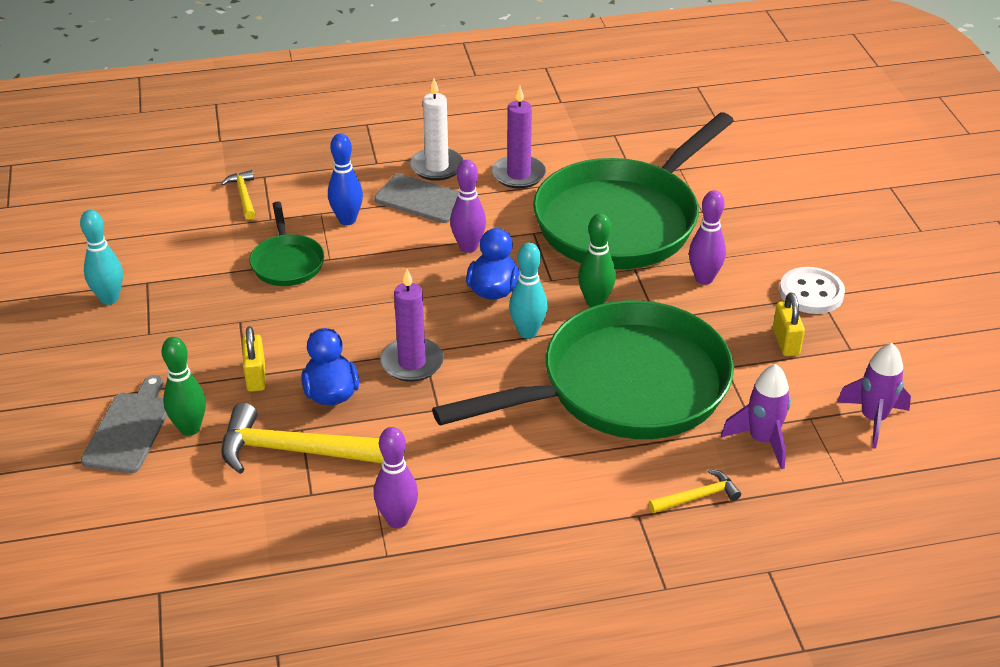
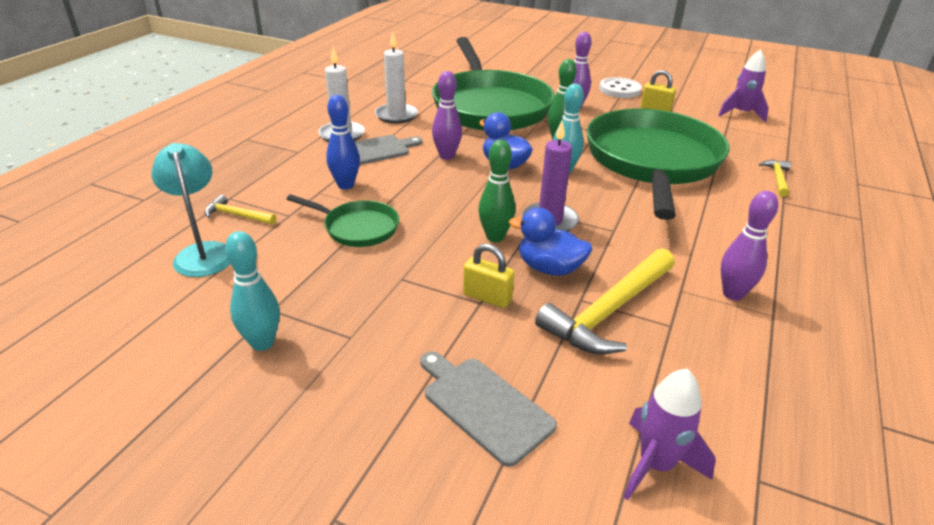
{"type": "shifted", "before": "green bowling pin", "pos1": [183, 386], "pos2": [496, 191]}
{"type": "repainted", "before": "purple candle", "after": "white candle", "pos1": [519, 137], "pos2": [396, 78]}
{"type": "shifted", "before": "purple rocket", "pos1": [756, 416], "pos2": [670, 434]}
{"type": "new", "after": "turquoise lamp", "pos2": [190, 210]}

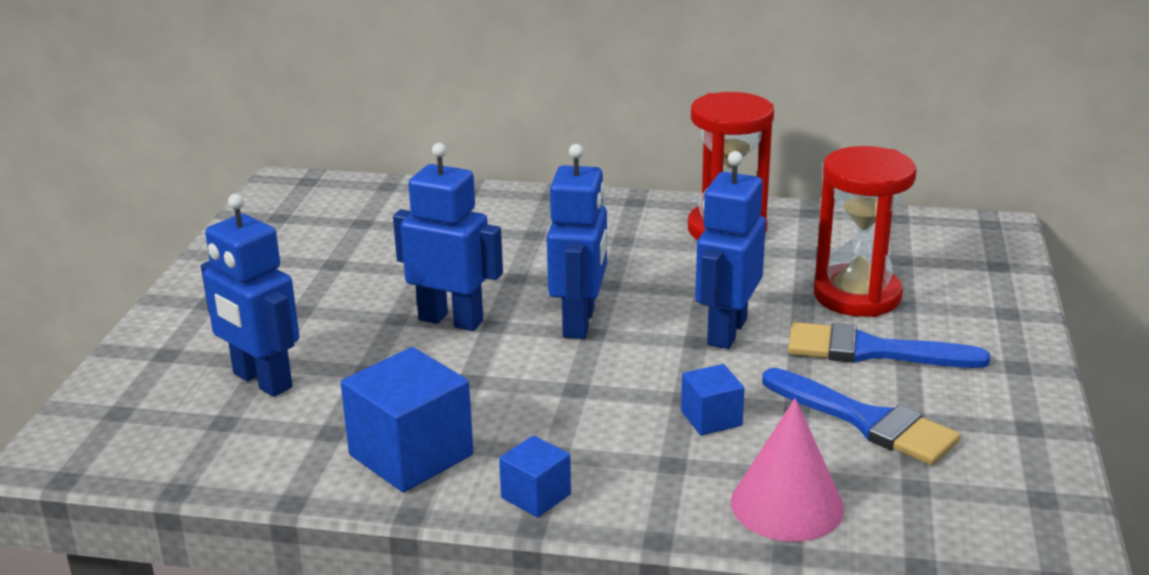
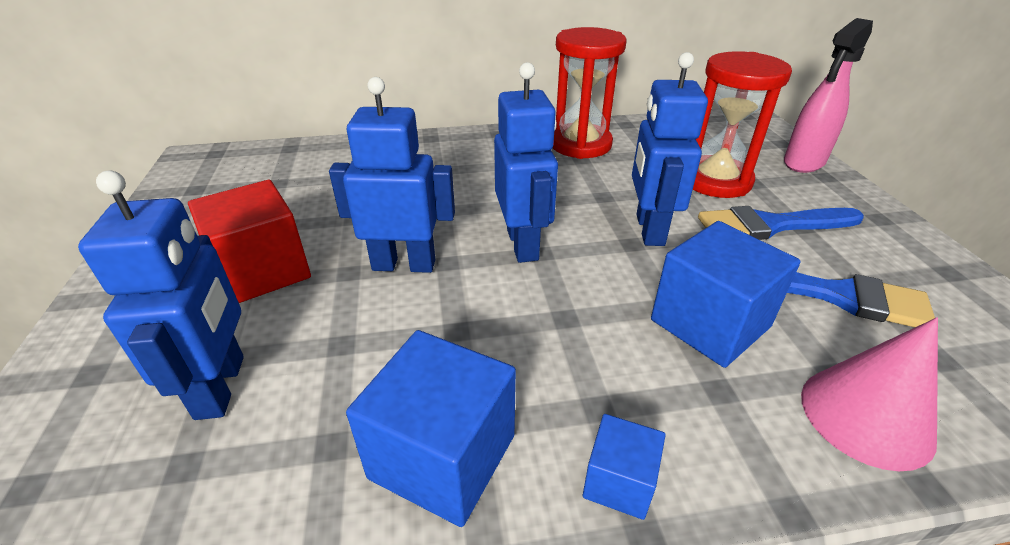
{"type": "rotated", "before": "blue robot", "pos1": [250, 295], "pos2": [161, 295], "turn": -120}
{"type": "scaled", "before": "blue cube", "pos1": [713, 399], "pos2": [726, 294], "scale": 1.87}
{"type": "new", "after": "red cube", "pos2": [249, 241]}
{"type": "new", "after": "pink spray bottle", "pos2": [828, 95]}

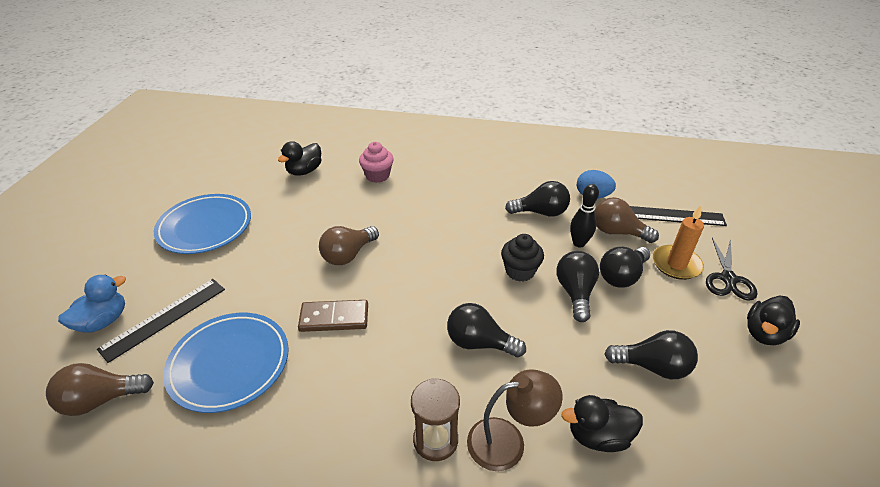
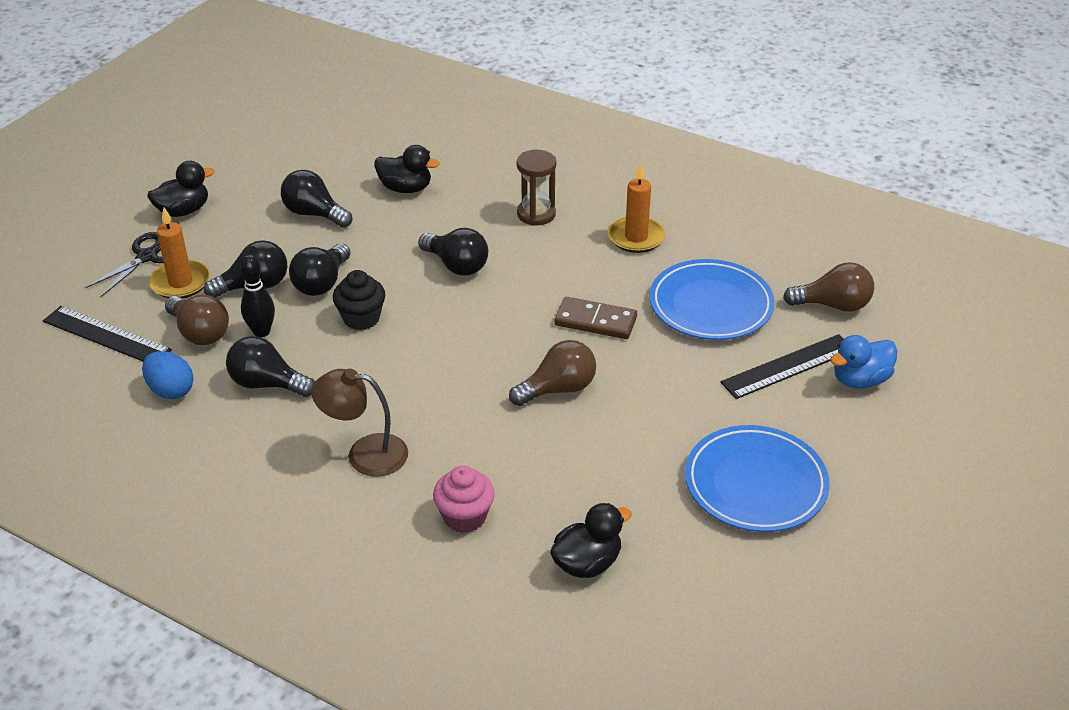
{"type": "shifted", "before": "brown lamp", "pos1": [515, 420], "pos2": [359, 422]}
{"type": "new", "after": "orange candle", "pos2": [636, 208]}

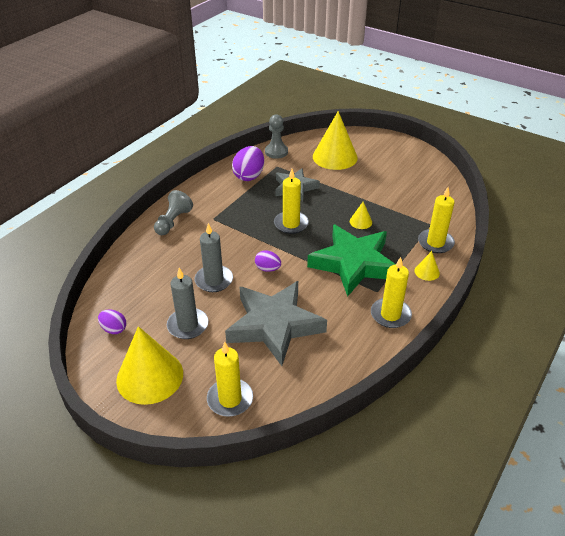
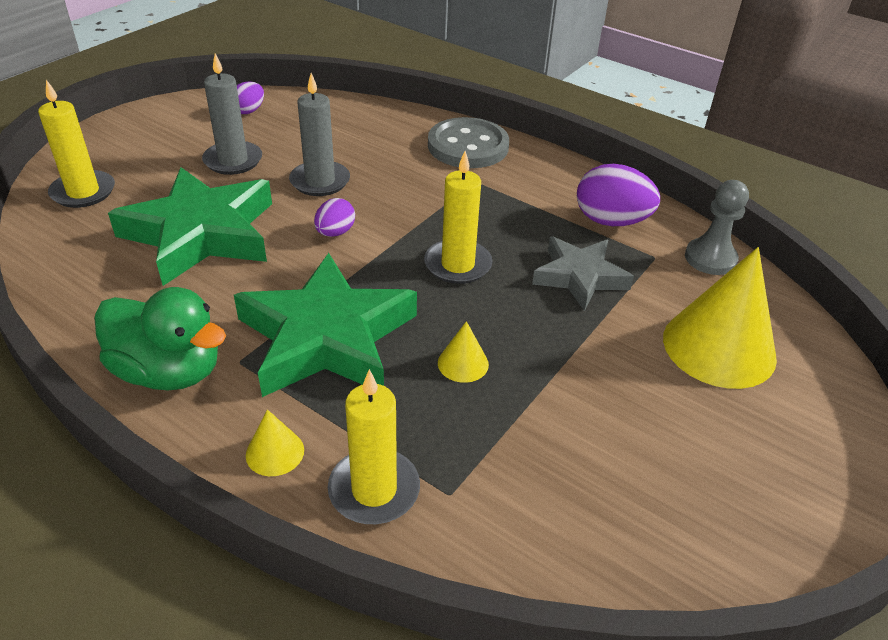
{"type": "gone", "before": "yellow cone", "pos1": [149, 365]}
{"type": "swapped", "before": "grey pawn", "after": "grey button", "pos1": [173, 212], "pos2": [468, 142]}
{"type": "repainted", "before": "grey star", "after": "green star", "pos1": [276, 323], "pos2": [190, 226]}
{"type": "swapped", "before": "yellow candle", "after": "green duck", "pos1": [391, 292], "pos2": [160, 338]}

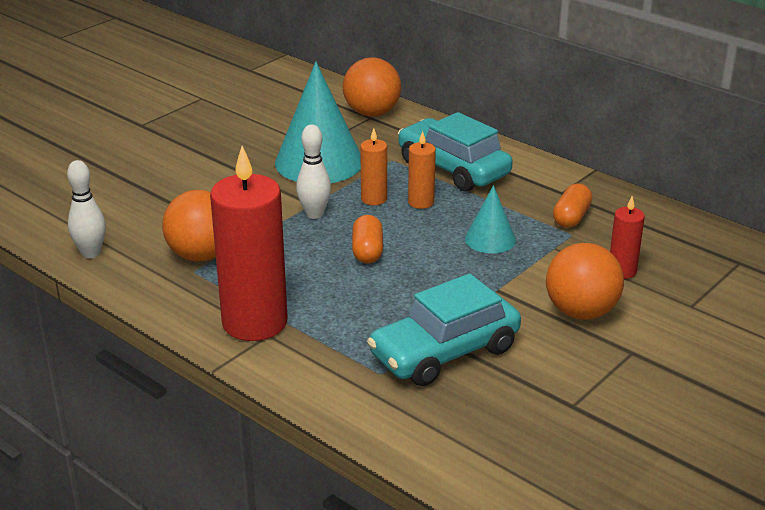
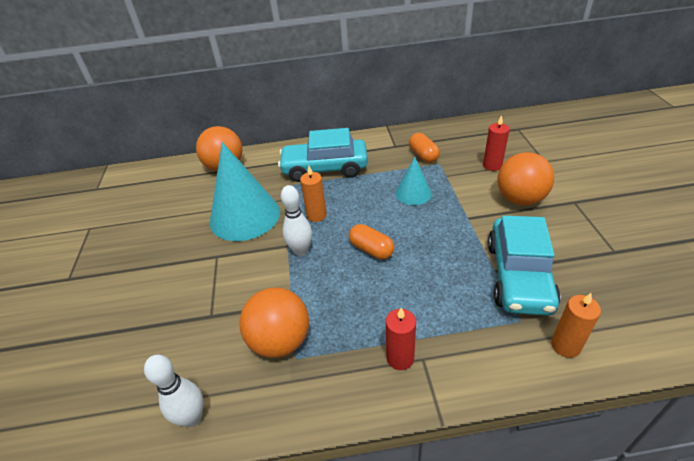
{"type": "scaled", "before": "red candle", "pos1": [249, 243], "pos2": [401, 339], "scale": 0.47}
{"type": "shifted", "before": "orange candle", "pos1": [422, 170], "pos2": [576, 325]}

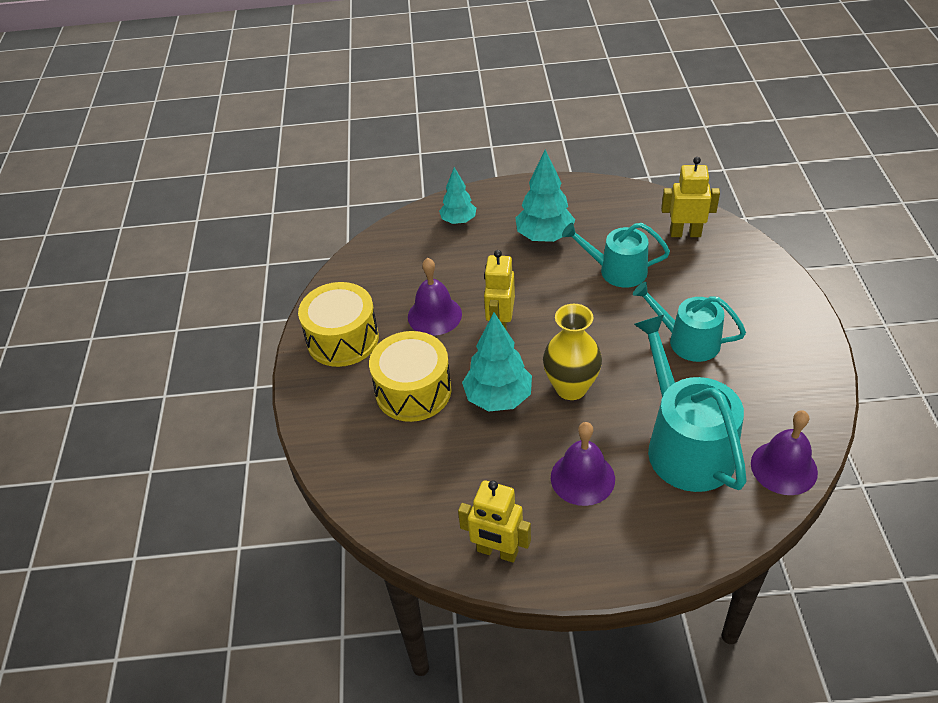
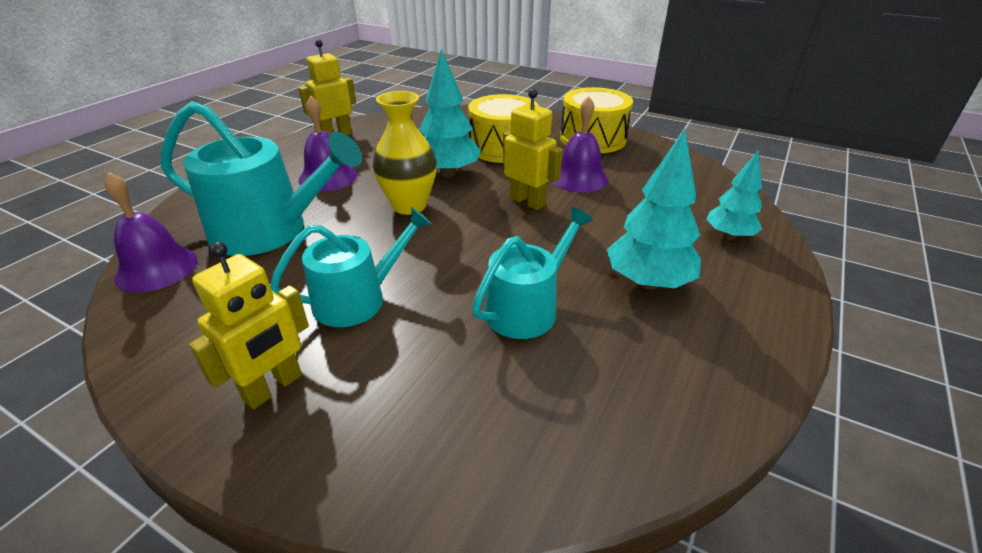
{"type": "shifted", "before": "yellow robot", "pos1": [690, 197], "pos2": [249, 325]}

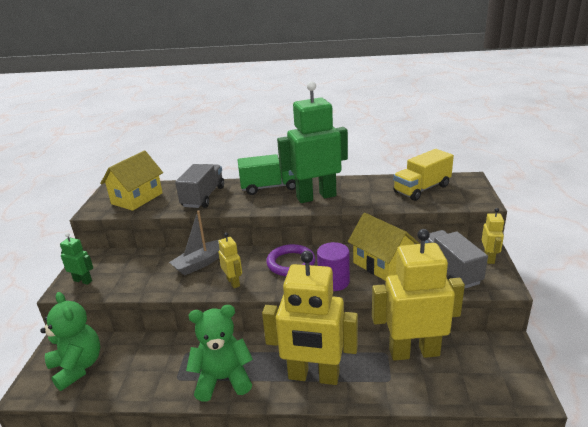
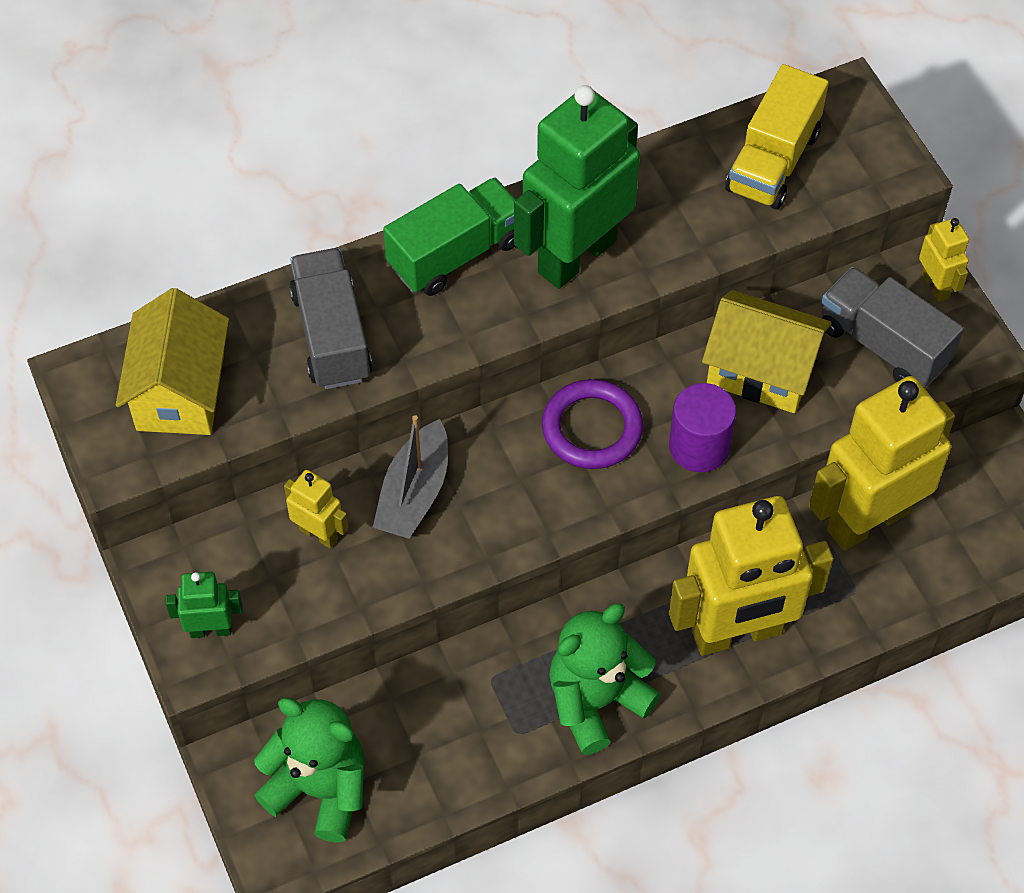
{"type": "shifted", "before": "yellow robot", "pos1": [230, 260], "pos2": [316, 509]}

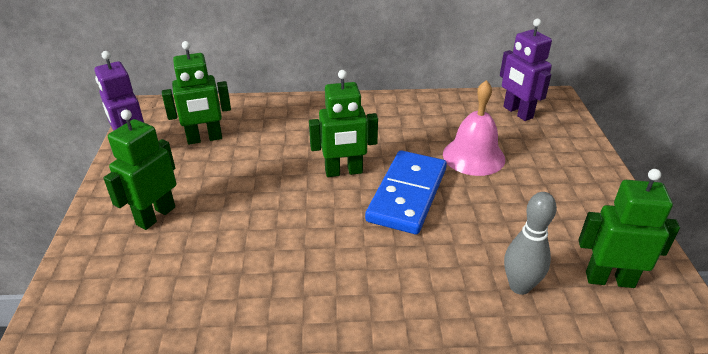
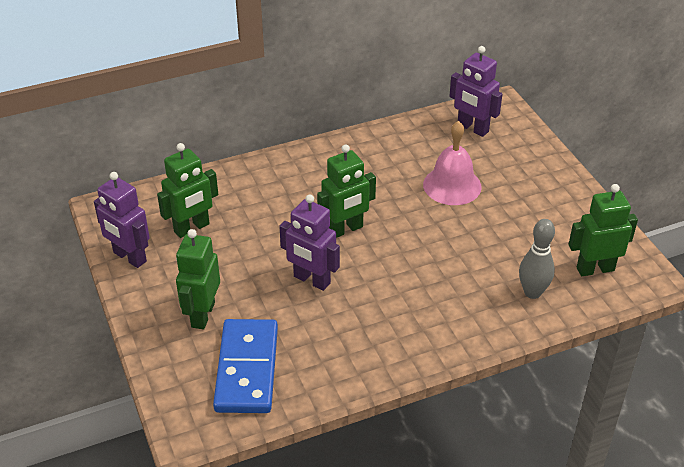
{"type": "shifted", "before": "blue domino", "pos1": [406, 192], "pos2": [245, 366]}
{"type": "new", "after": "purple robot", "pos2": [309, 242]}

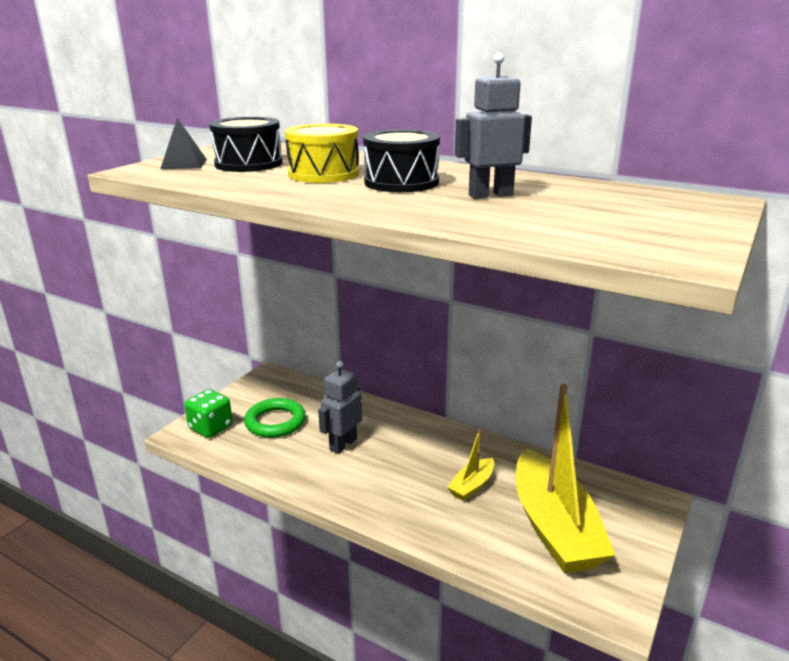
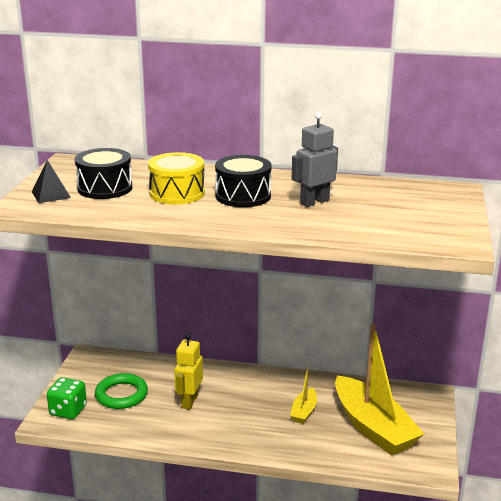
{"type": "repainted", "before": "grey robot", "after": "yellow robot", "pos1": [340, 407], "pos2": [188, 371]}

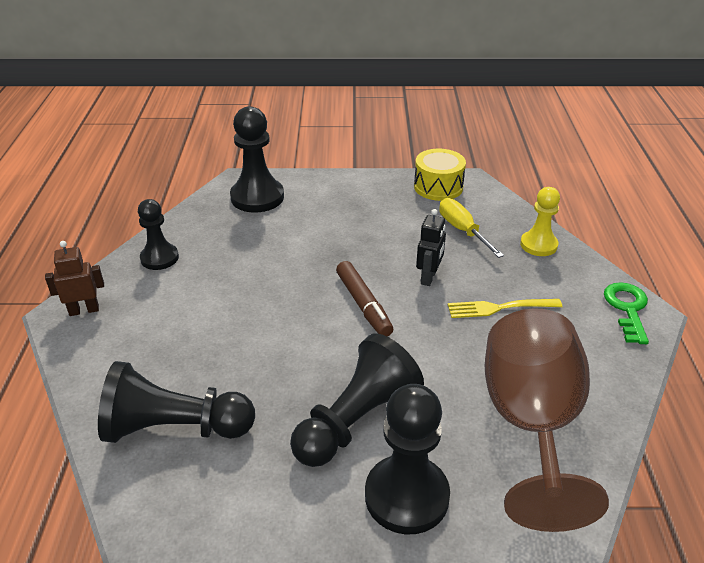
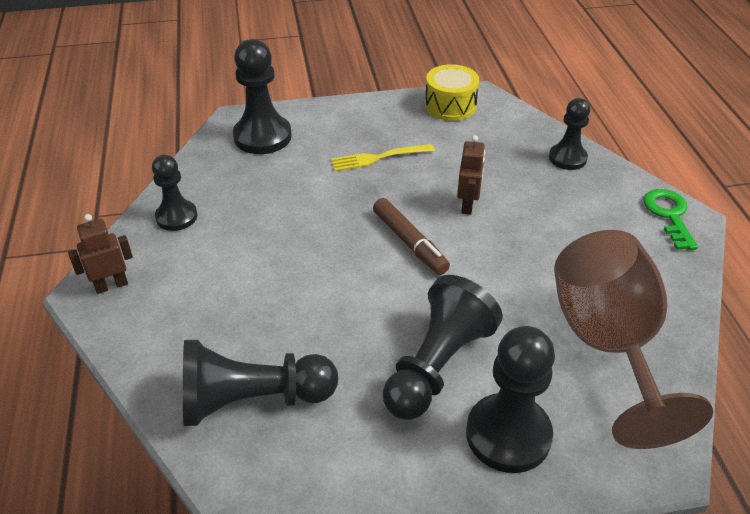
{"type": "repainted", "before": "black robot", "after": "brown robot", "pos1": [431, 247], "pos2": [471, 175]}
{"type": "gone", "before": "yellow screwdriver", "pos1": [471, 228]}
{"type": "shifted", "before": "yellow fork", "pos1": [505, 308], "pos2": [383, 157]}
{"type": "repainted", "before": "yellow pawn", "after": "black pawn", "pos1": [540, 221], "pos2": [569, 134]}

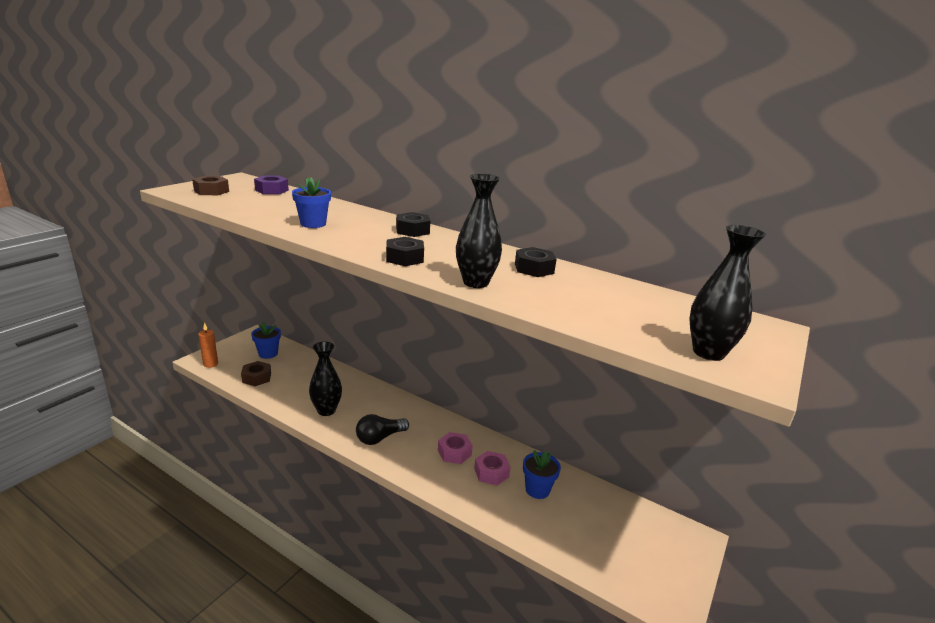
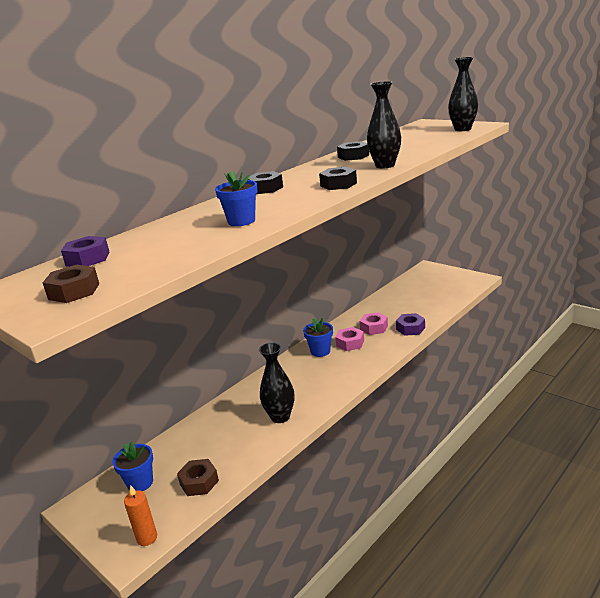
{"type": "gone", "before": "black light bulb", "pos1": [382, 429]}
{"type": "shifted", "before": "blue flower pot", "pos1": [542, 474], "pos2": [318, 337]}
{"type": "new", "after": "purple nut", "pos2": [410, 324]}

